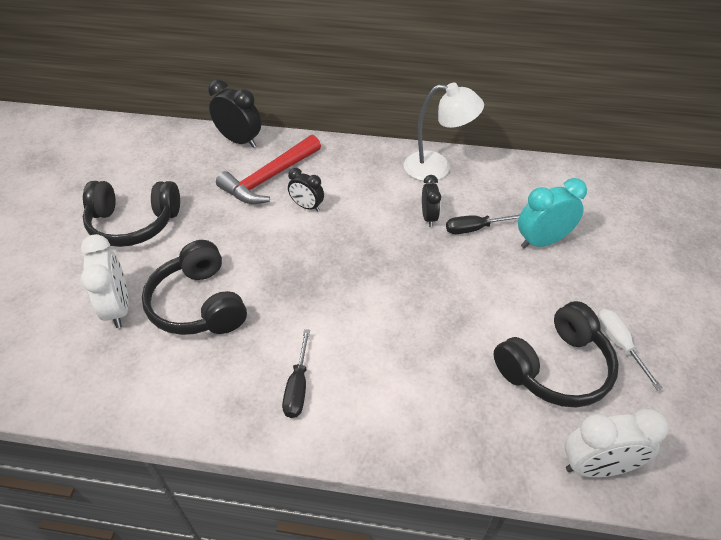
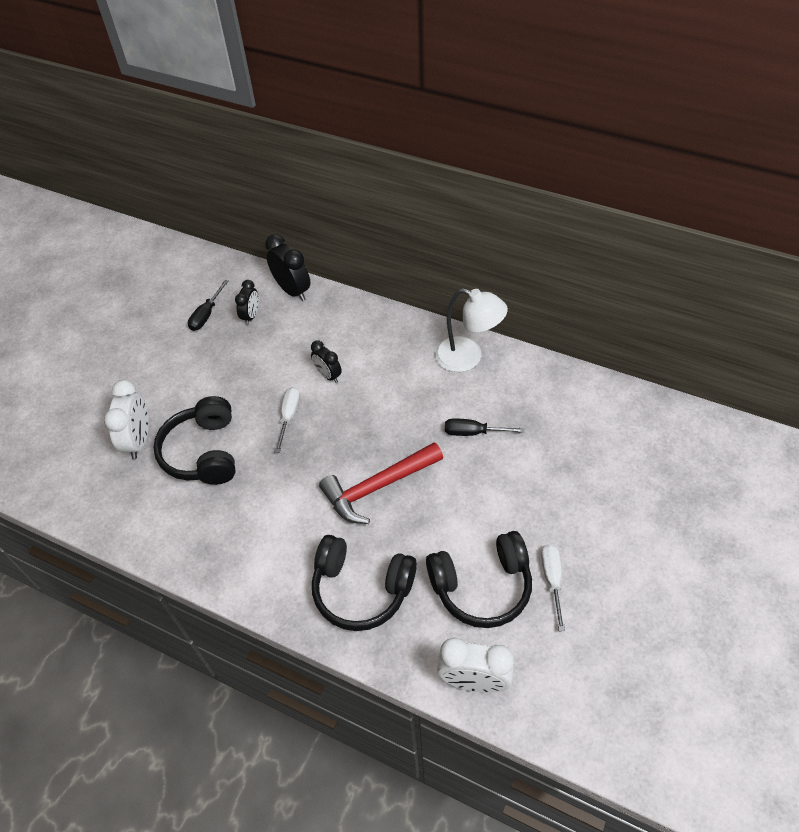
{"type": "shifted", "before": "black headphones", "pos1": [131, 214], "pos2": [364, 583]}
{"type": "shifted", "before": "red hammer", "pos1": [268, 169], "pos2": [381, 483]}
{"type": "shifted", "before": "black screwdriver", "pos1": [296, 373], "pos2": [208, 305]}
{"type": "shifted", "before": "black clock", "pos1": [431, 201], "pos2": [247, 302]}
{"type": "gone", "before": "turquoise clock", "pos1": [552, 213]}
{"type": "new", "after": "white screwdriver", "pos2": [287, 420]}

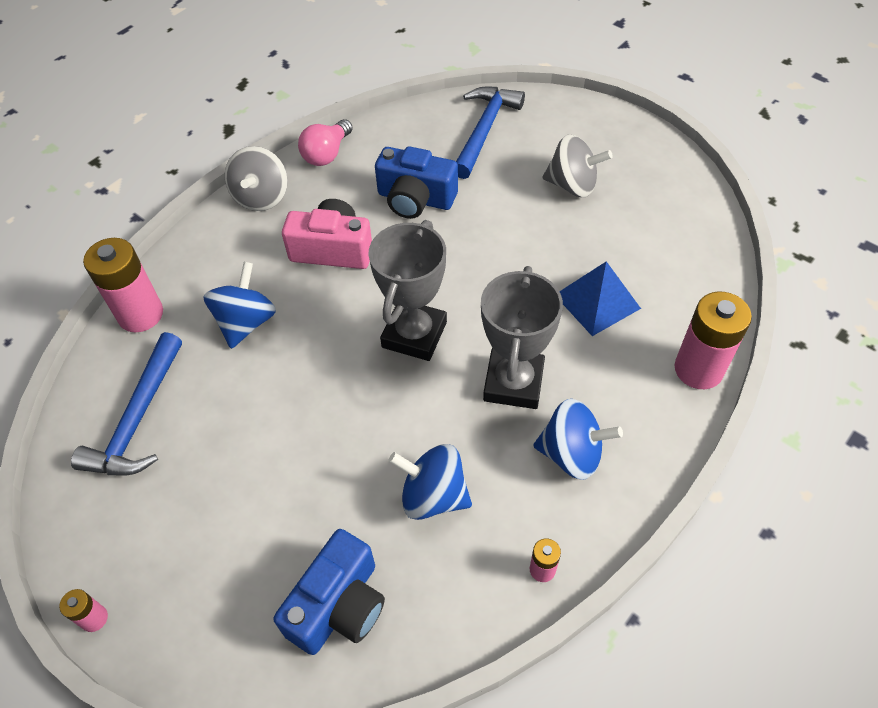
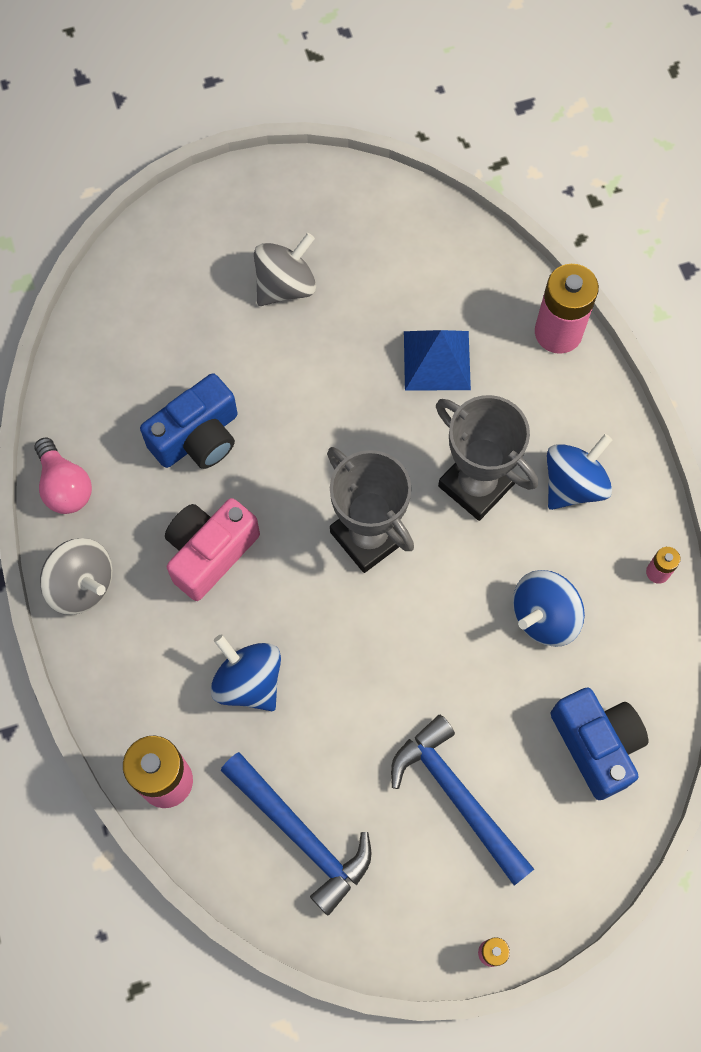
{"type": "shifted", "before": "blue hammer", "pos1": [490, 133], "pos2": [462, 800]}

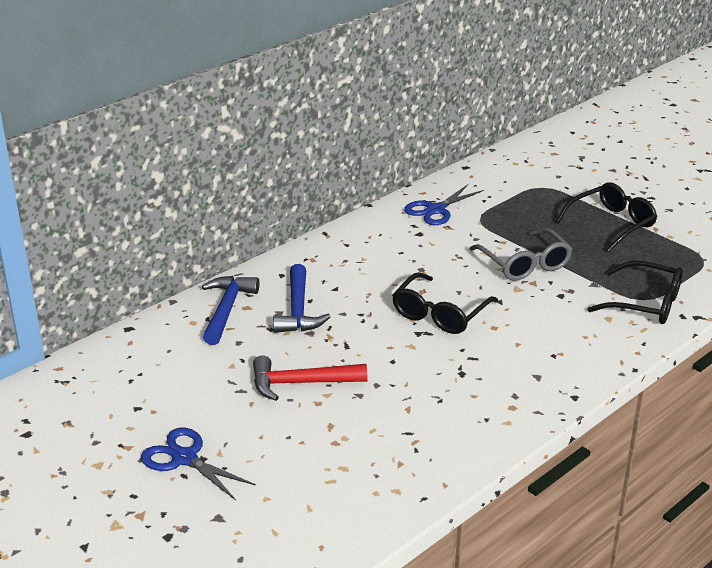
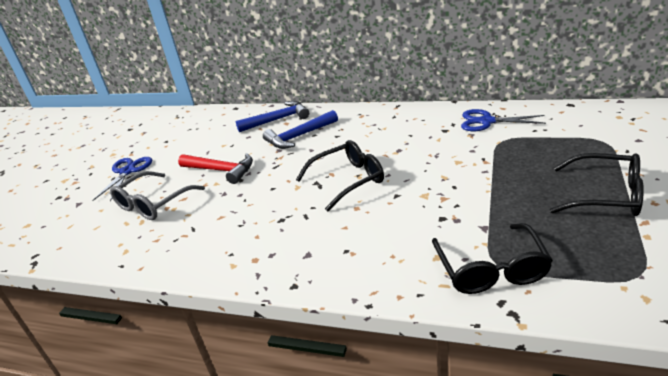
{"type": "rotated", "before": "red hammer", "pos1": [310, 378], "pos2": [215, 168], "turn": 150}
{"type": "rotated", "before": "black glasses", "pos1": [445, 303], "pos2": [340, 176], "turn": 150}
{"type": "shifted", "before": "grey glasses", "pos1": [521, 254], "pos2": [157, 195]}

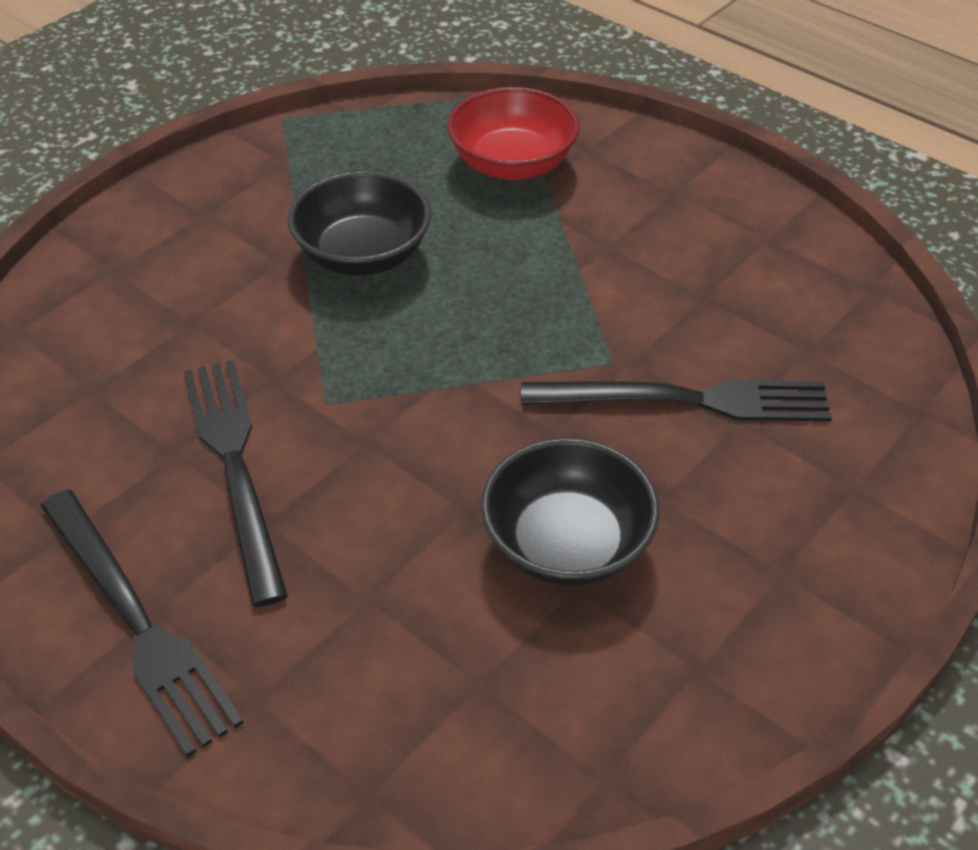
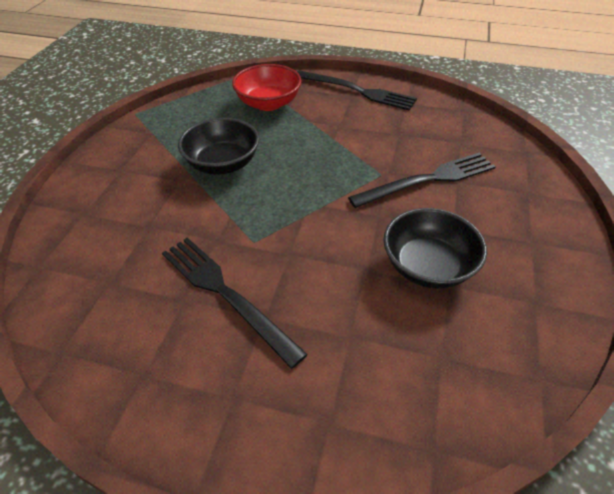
{"type": "shifted", "before": "black fork", "pos1": [141, 623], "pos2": [357, 90]}

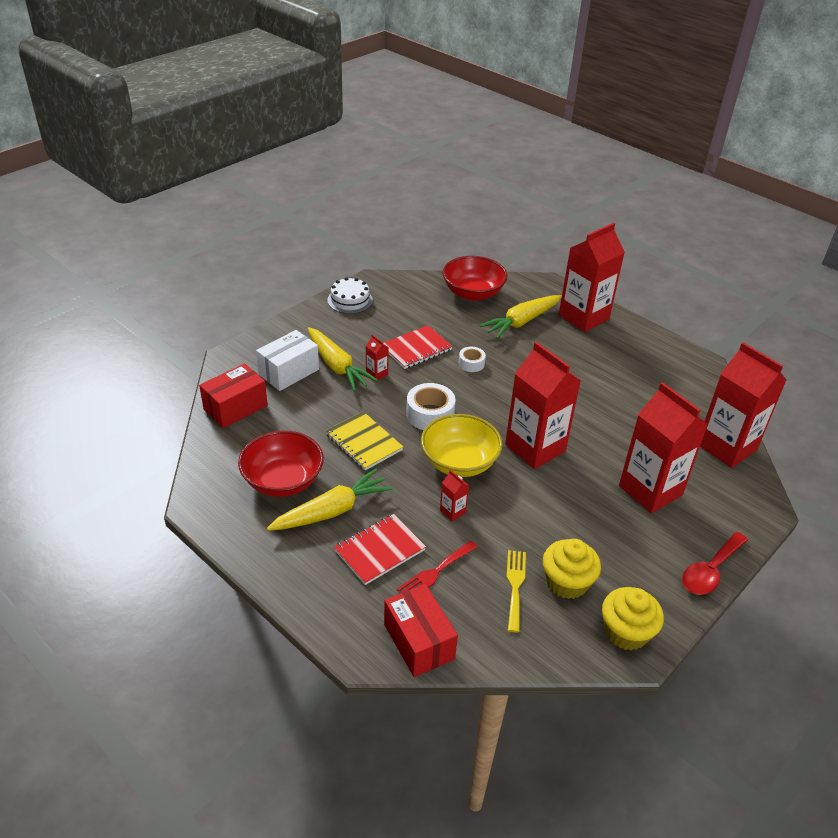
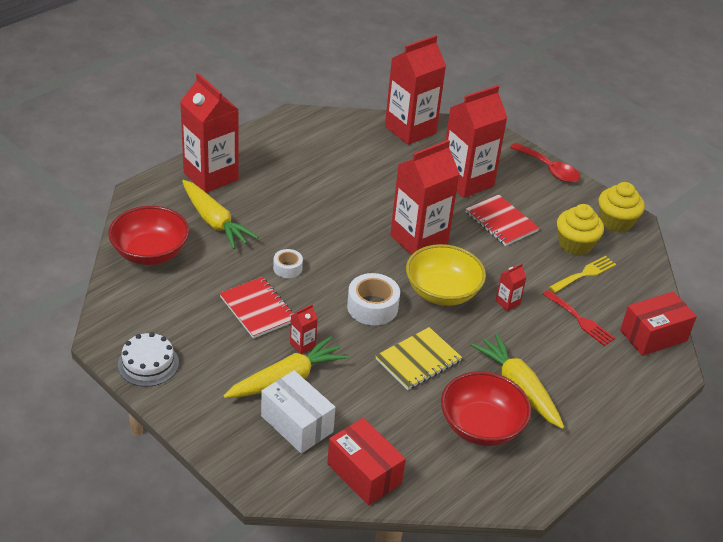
{"type": "shifted", "before": "red notebook", "pos1": [380, 549], "pos2": [502, 220]}
{"type": "rotated", "before": "yellow fork", "pos1": [516, 591], "pos2": [582, 274], "turn": 135}

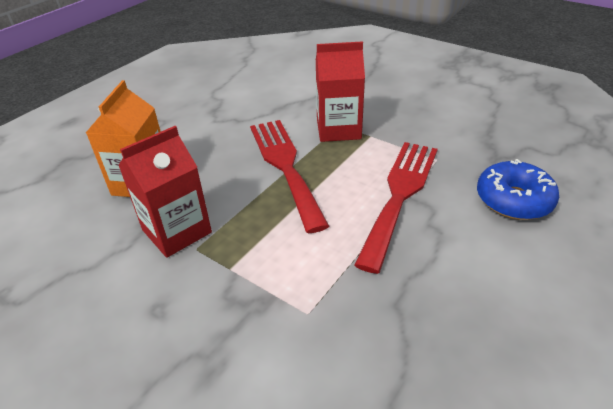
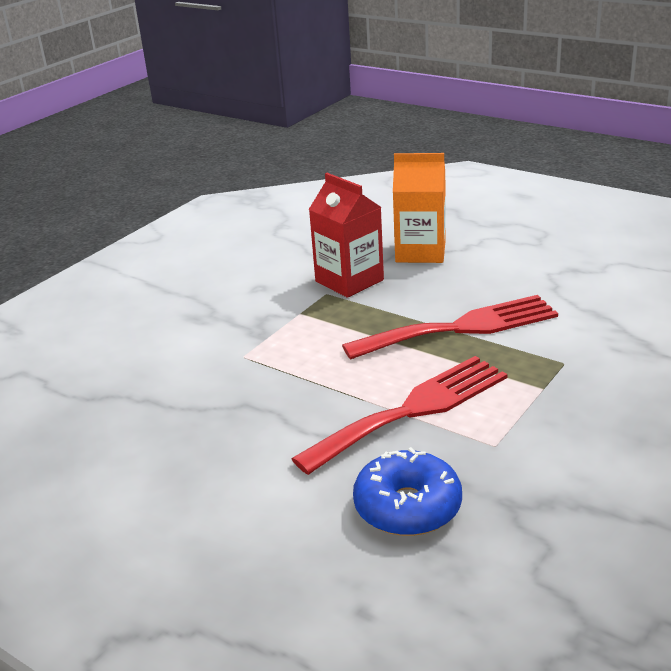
{"type": "gone", "before": "red carton", "pos1": [340, 91]}
{"type": "rotated", "before": "red fork", "pos1": [396, 208], "pos2": [399, 415], "turn": -60}

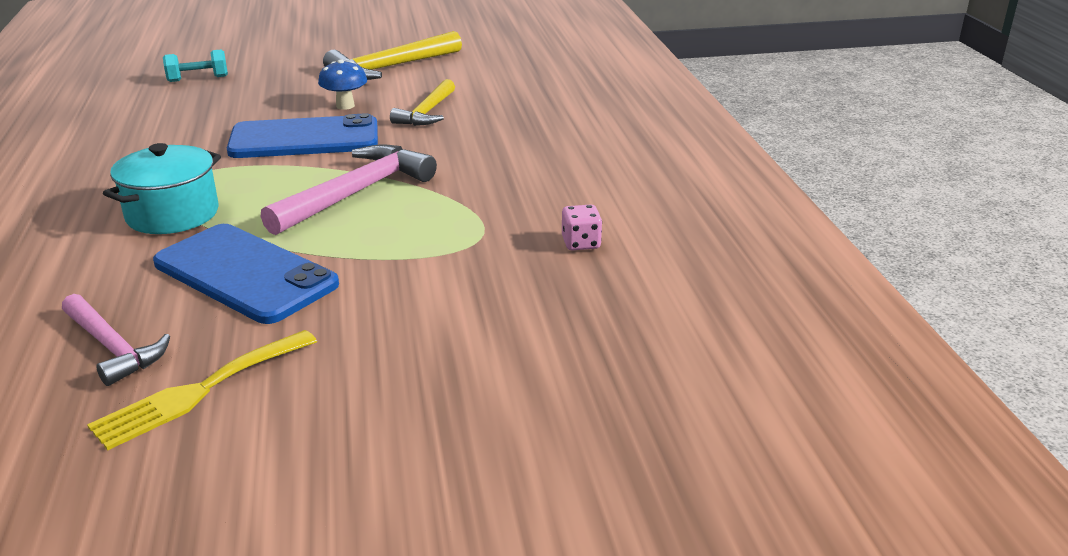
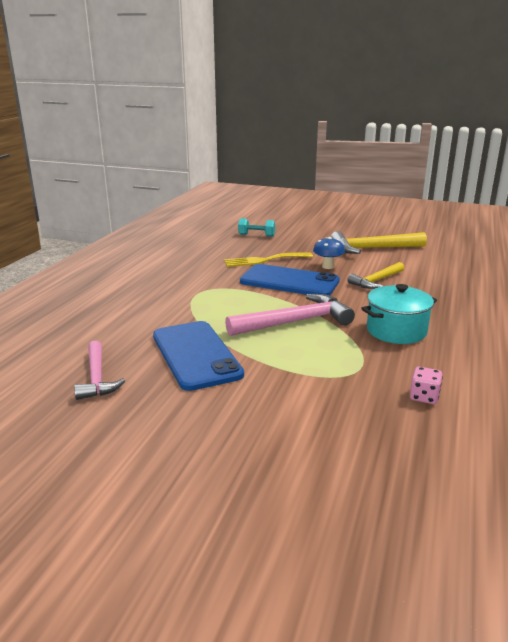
{"type": "shifted", "before": "yellow fork", "pos1": [202, 390], "pos2": [268, 259]}
{"type": "shifted", "before": "turquoise pot", "pos1": [162, 188], "pos2": [399, 314]}

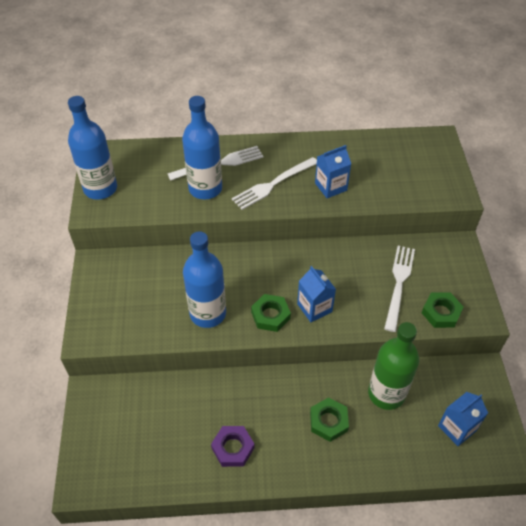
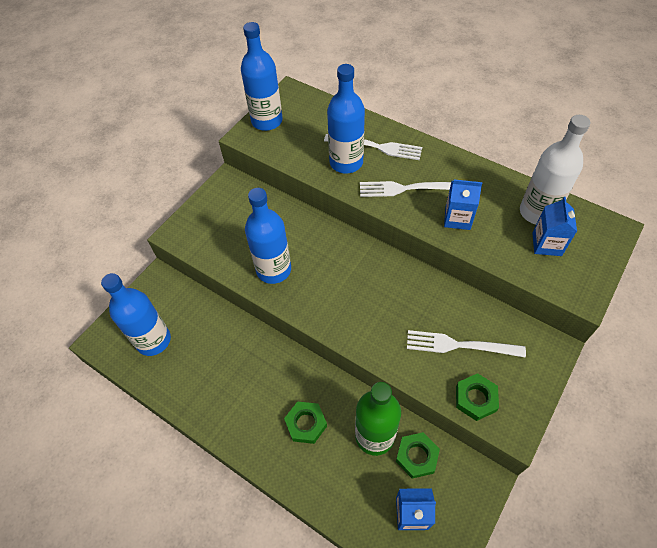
{"type": "gone", "before": "purple nut", "pos1": [233, 446]}
{"type": "shifted", "before": "green nut", "pos1": [271, 313], "pos2": [418, 455]}
{"type": "shifted", "before": "blue carton", "pos1": [316, 294], "pos2": [554, 226]}
{"type": "rotated", "before": "white fork", "pos1": [399, 289], "pos2": [466, 344], "turn": -135}
{"type": "new", "after": "blue bottle", "pos2": [136, 314]}
{"type": "new", "after": "white bottle", "pos2": [555, 170]}

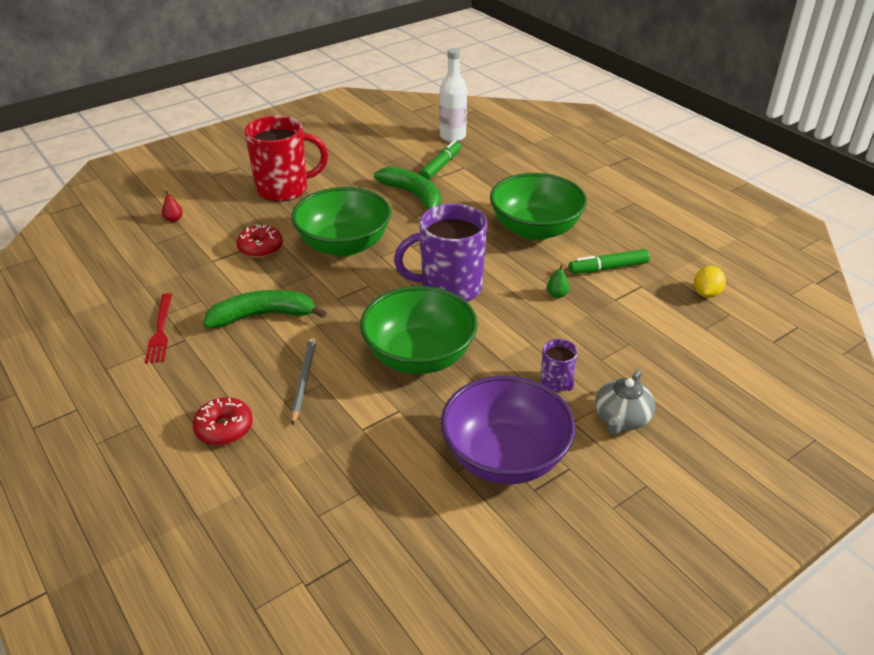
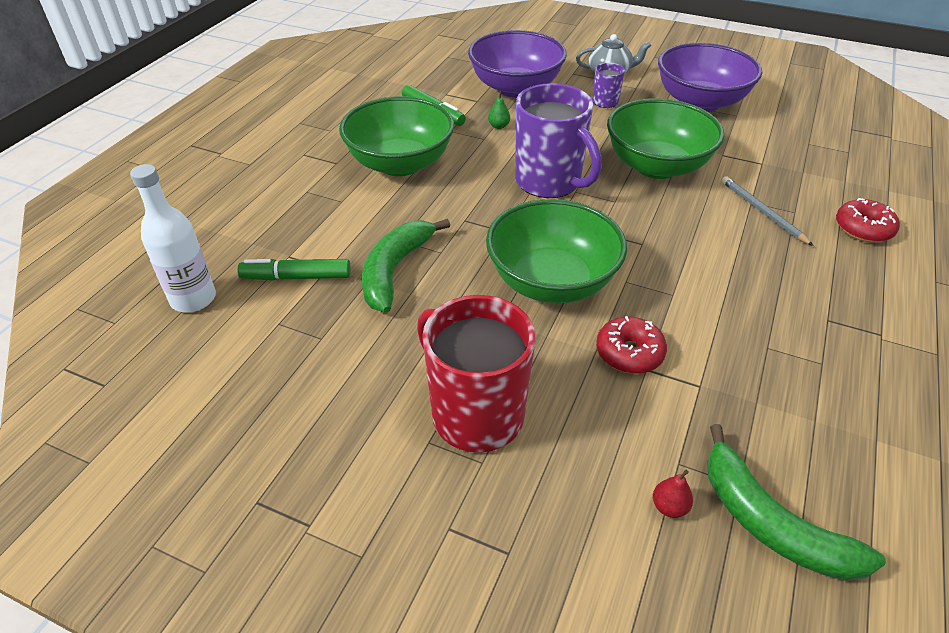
{"type": "gone", "before": "red fork", "pos1": [158, 328]}
{"type": "shifted", "before": "green banana", "pos1": [265, 309], "pos2": [796, 502]}
{"type": "rotated", "before": "grey pencil", "pos1": [303, 381], "pos2": [767, 211], "turn": 90}
{"type": "gone", "before": "yellow lemon", "pos1": [710, 282]}
{"type": "new", "after": "purple bowl", "pos2": [517, 63]}

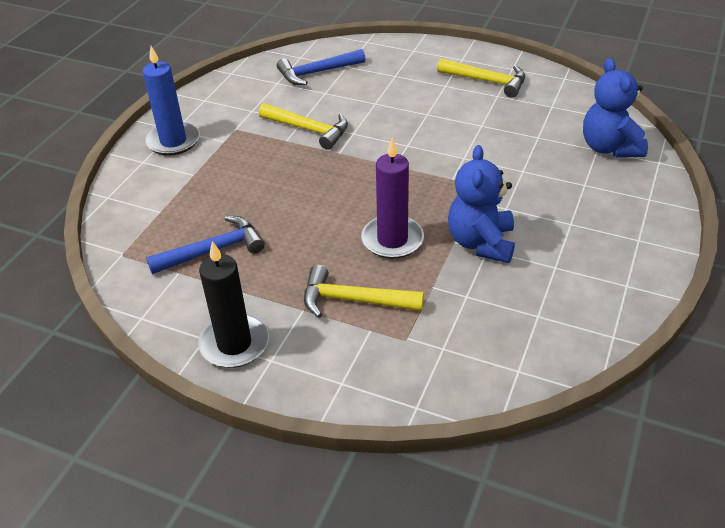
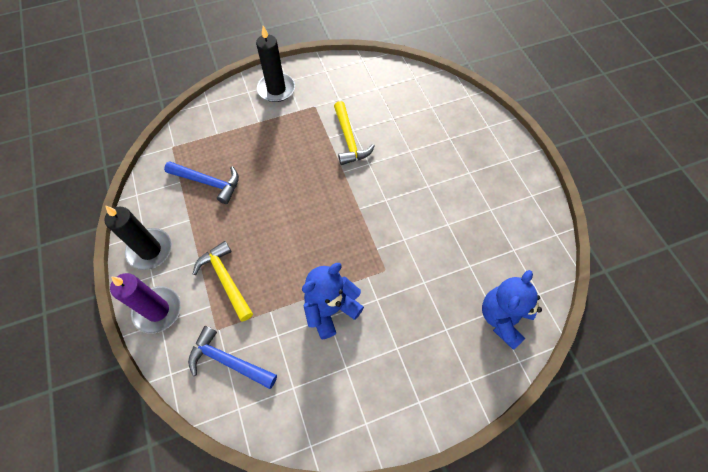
{"type": "repainted", "before": "blue candle", "after": "black candle", "pos1": [171, 101], "pos2": [275, 64]}
{"type": "shifted", "before": "blue hammer", "pos1": [321, 67], "pos2": [232, 357]}
{"type": "shifted", "before": "purple candle", "pos1": [392, 198], "pos2": [145, 303]}
{"type": "gone", "before": "yellow hammer", "pos1": [481, 78]}

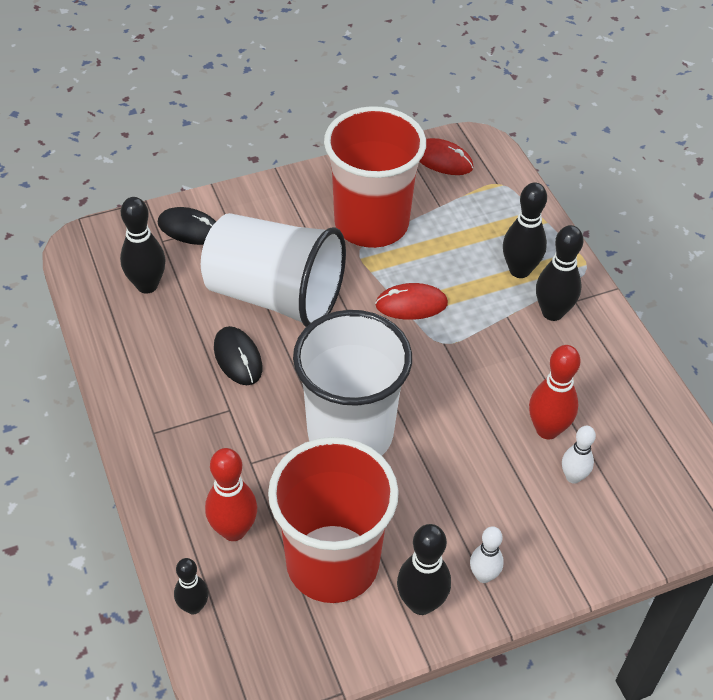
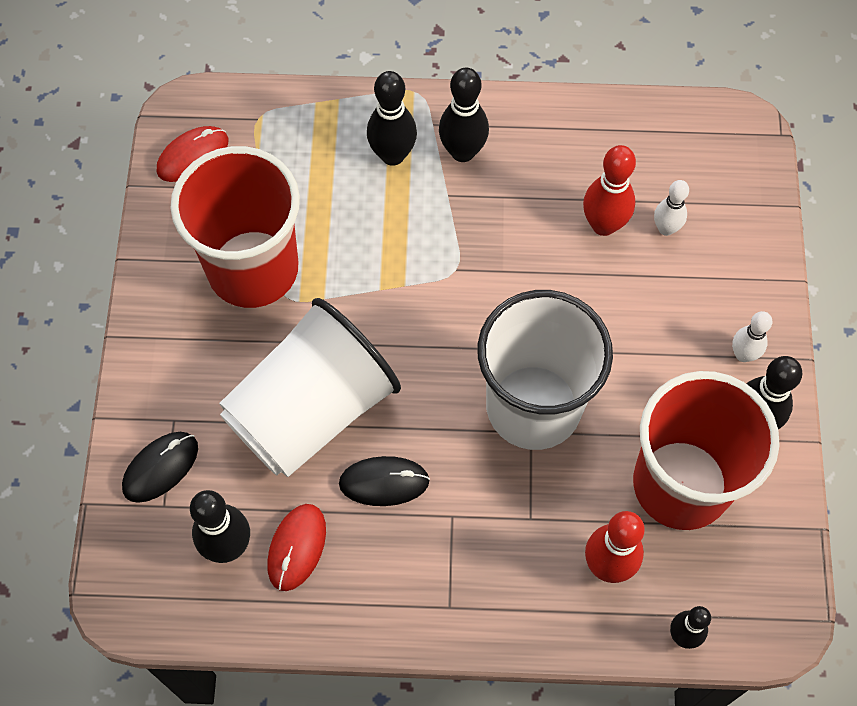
{"type": "shifted", "before": "red mouse", "pos1": [411, 301], "pos2": [296, 547]}

